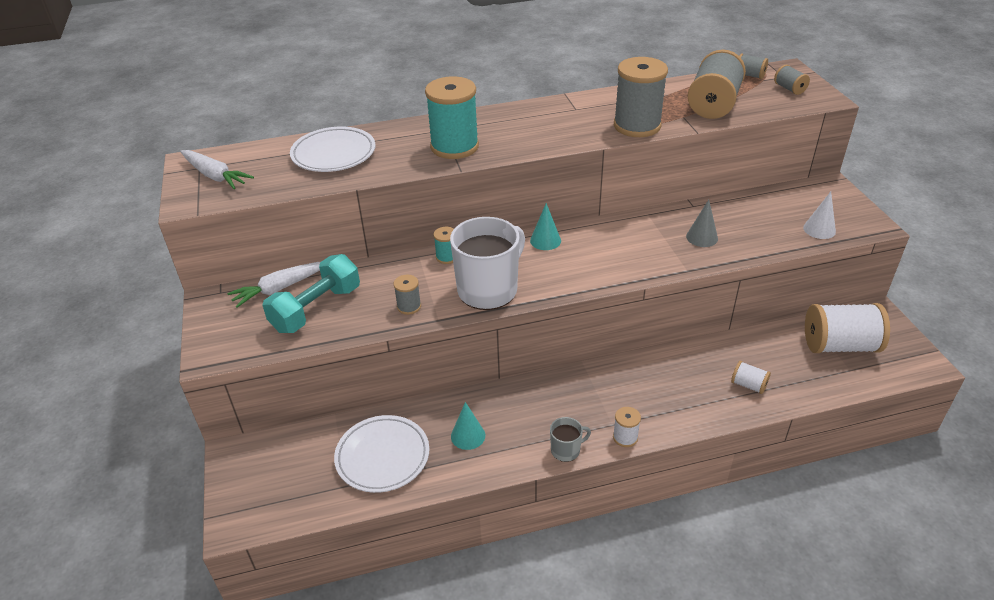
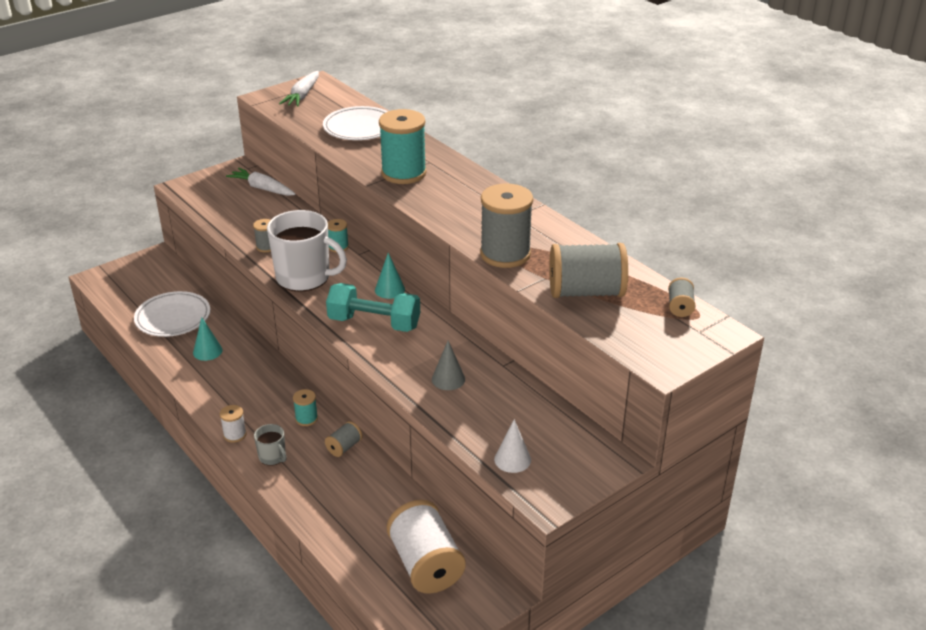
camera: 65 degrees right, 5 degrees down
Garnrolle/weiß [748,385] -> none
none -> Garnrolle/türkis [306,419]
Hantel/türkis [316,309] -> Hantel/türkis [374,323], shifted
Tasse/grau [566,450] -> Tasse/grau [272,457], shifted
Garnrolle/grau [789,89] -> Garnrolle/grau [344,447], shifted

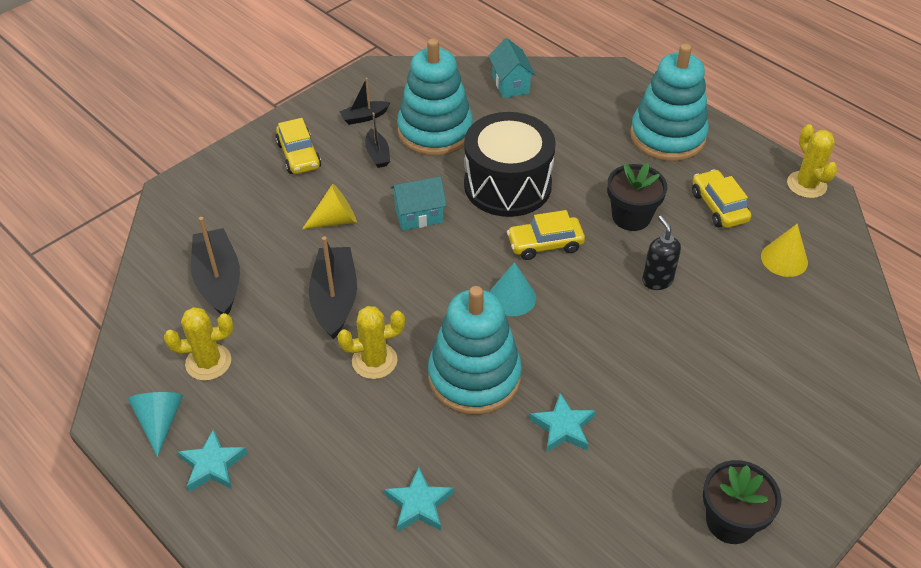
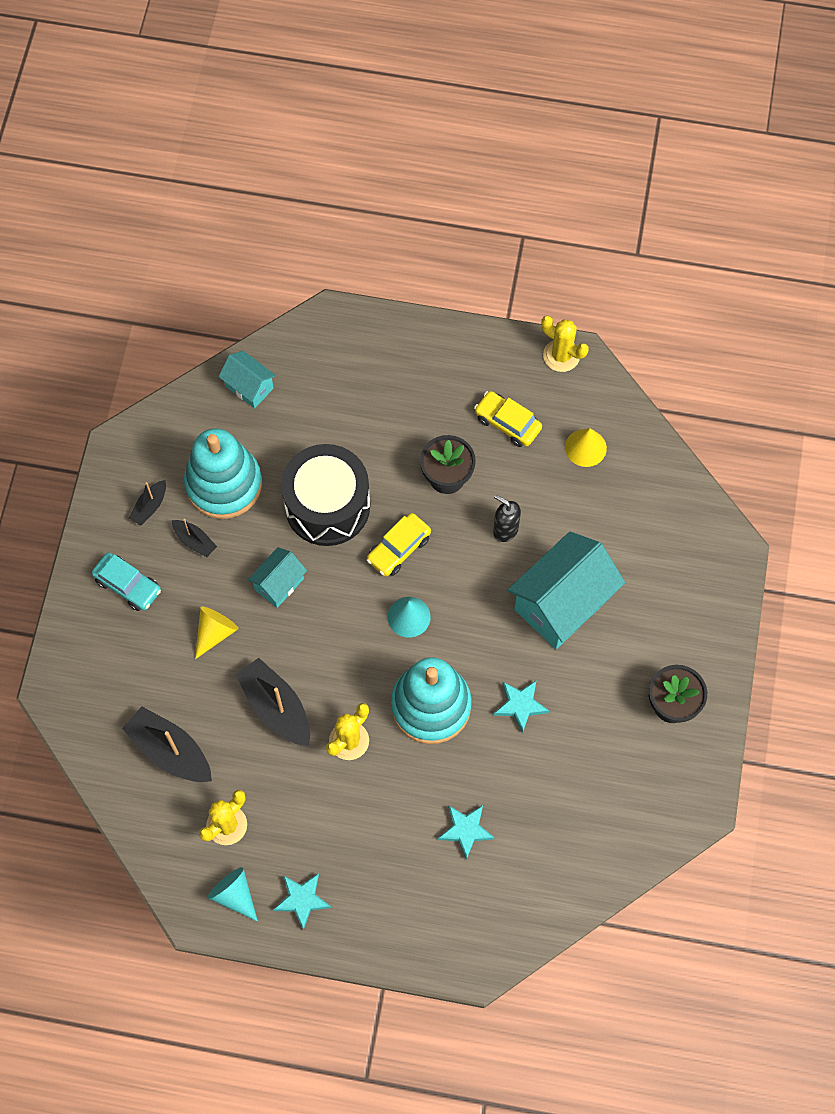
camera: 35 degrees left, 20 degrees up
Stapelspielzeug/türkis [667,136] -> none
none -> Haus/türkis [562,603]
Auto/gelb [299,155] -> Auto/türkis [128,585]

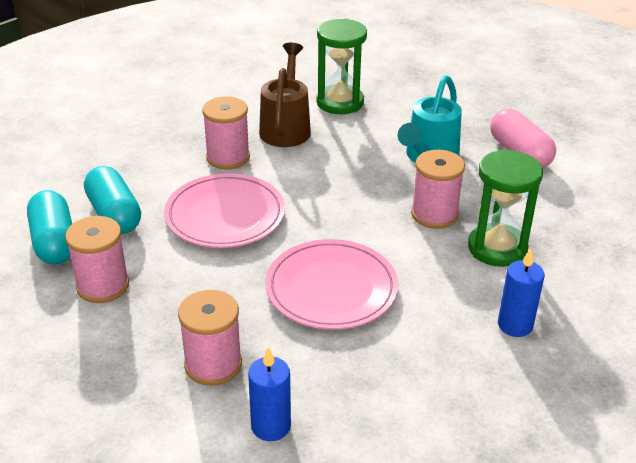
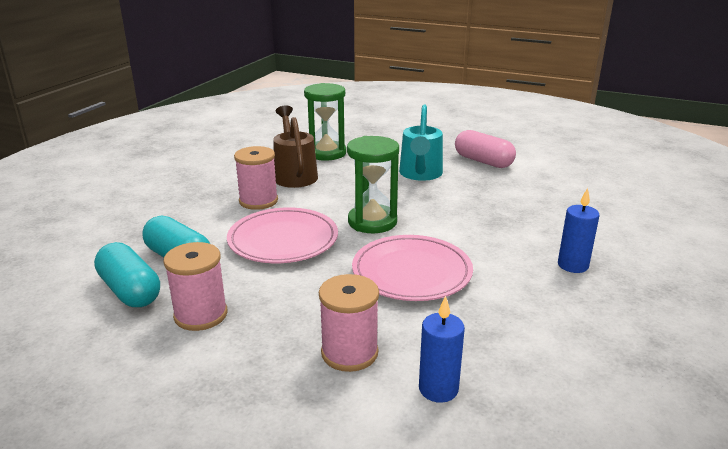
camera: 20 degrees left, 10 degrees down
Garnrolle/rosa [434,214] -> none
Sanduhr/grün [497,248] -> Sanduhr/grün [372,222], shifted

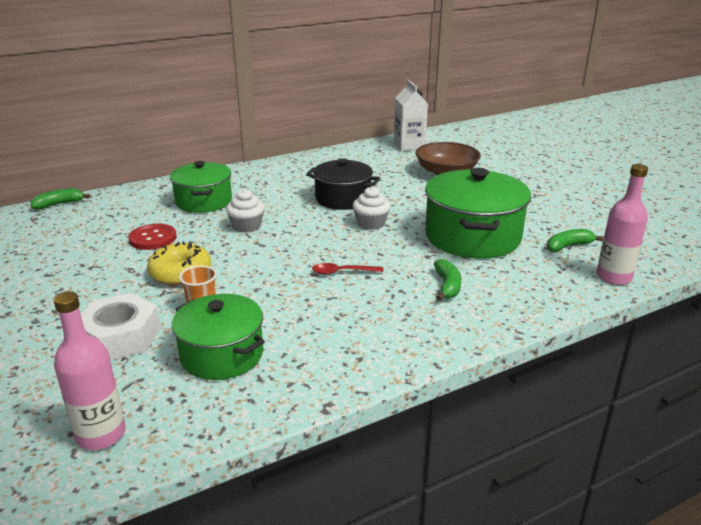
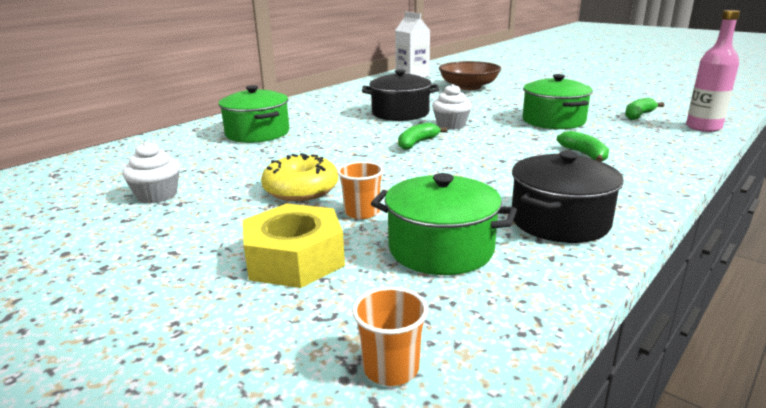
camera: 20 degrees left, 5 degrees down
Knopf/rot [153,238] -> none
Löffel/rot [342,272] -> none
none -> Kochtopf/schwarz [559,221]
Banane/grün [59,204] -> Banane/grün [417,143], shifted
Muffin/weiß [247,226] -> Muffin/weiß [157,195], shifted
Flasche/rosa [101,435] -> Becher/orange [391,368]
Sechskantmutter/weiß [121,337] -> Sechskantmutter/gelb [295,259]
Kochtopf/grün [472,237] -> Kochtopf/grün [553,121], x0.65

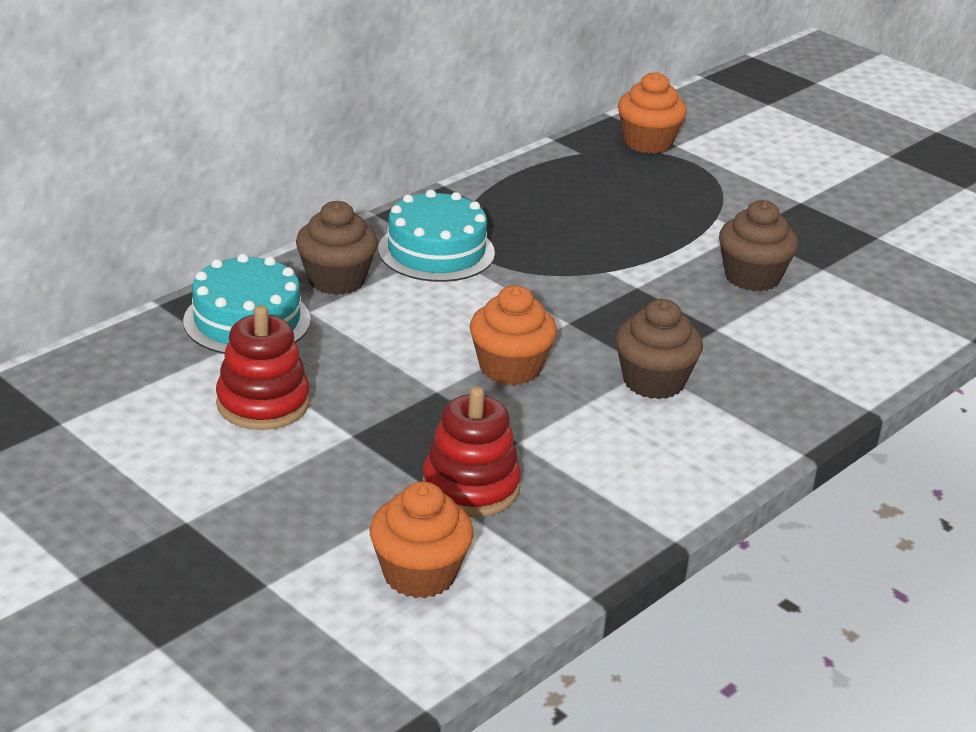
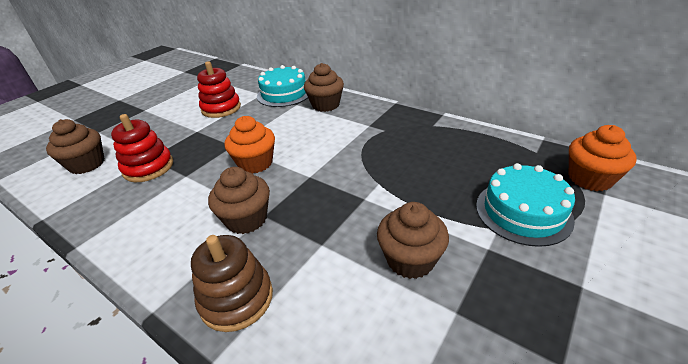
camera: 85 degrees right, 5 degrees up
none -> Stapelspielzeug/braun [236,298]
Kuchen/türkis [436,251] -> Kuchen/türkis [523,212], shifted
Muffin/orange [419,574] -> Muffin/braun [87,164]

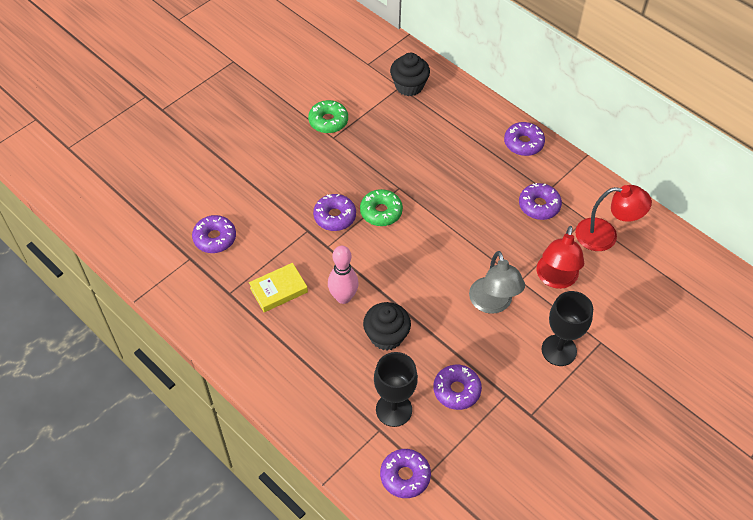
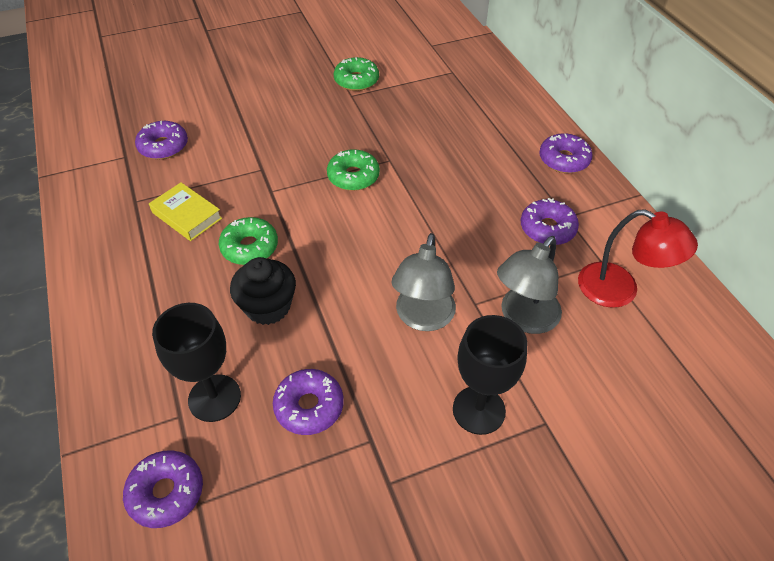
camera: 25 degrees right, 5 degrees down
Donut/lila [335,216] -> none
Muffin/schwarz [409,86] -> none
Bowlingkegel/rosa [343,297] -> Donut/grün [250,247]
Lampe/rot [555,279] -> Lampe/grau [523,318]
Buch/gelb [278,290] -> Buch/gelb [187,215], 45 degrees clockwise

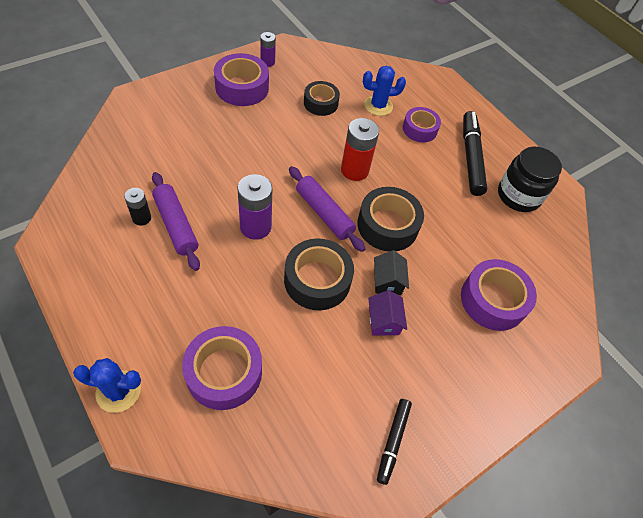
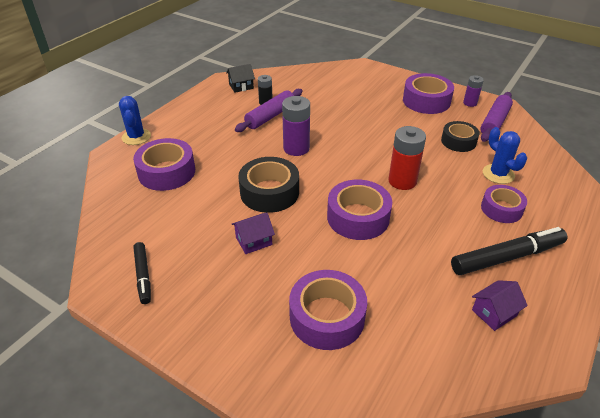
camera: 75 degrees right, 15 degrees down
Nudelholz/lila [324,213] -> Nudelholz/lila [494,122], shifted
Haus/schwarz [387,281] -> Haus/schwarz [241,86], shifted
Einmachglas/schwarz [518,195] -> Haus/lila [494,313]
Klebeband/schwarz [387,225] -> Klebeband/lila [358,217]
Filzstift/schwarz [393,441] -> Filzstift/schwarz [143,275], 105 degrees counterclockwise

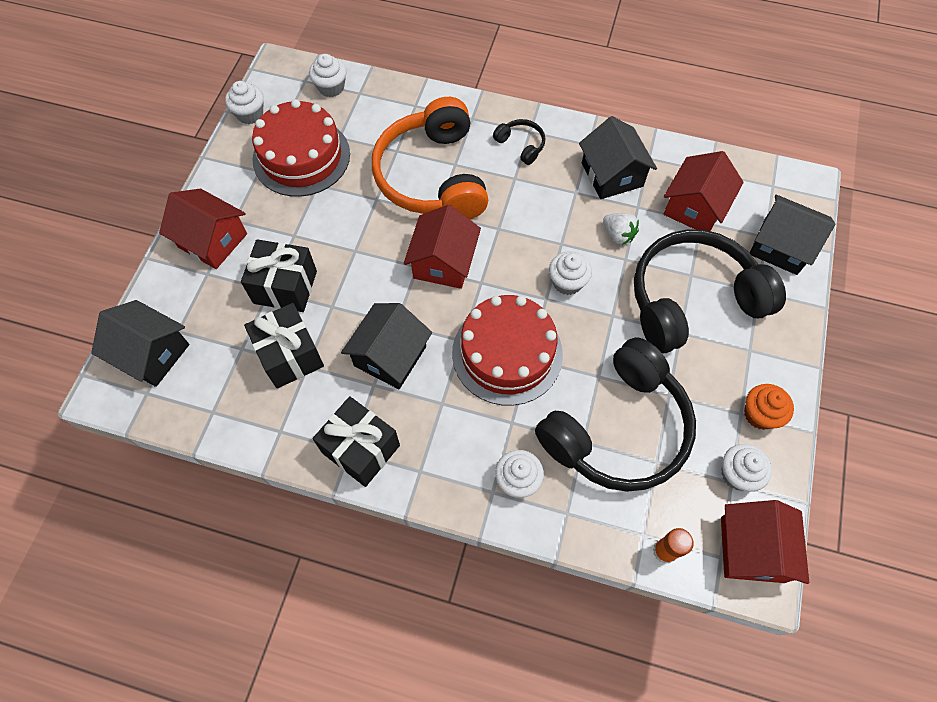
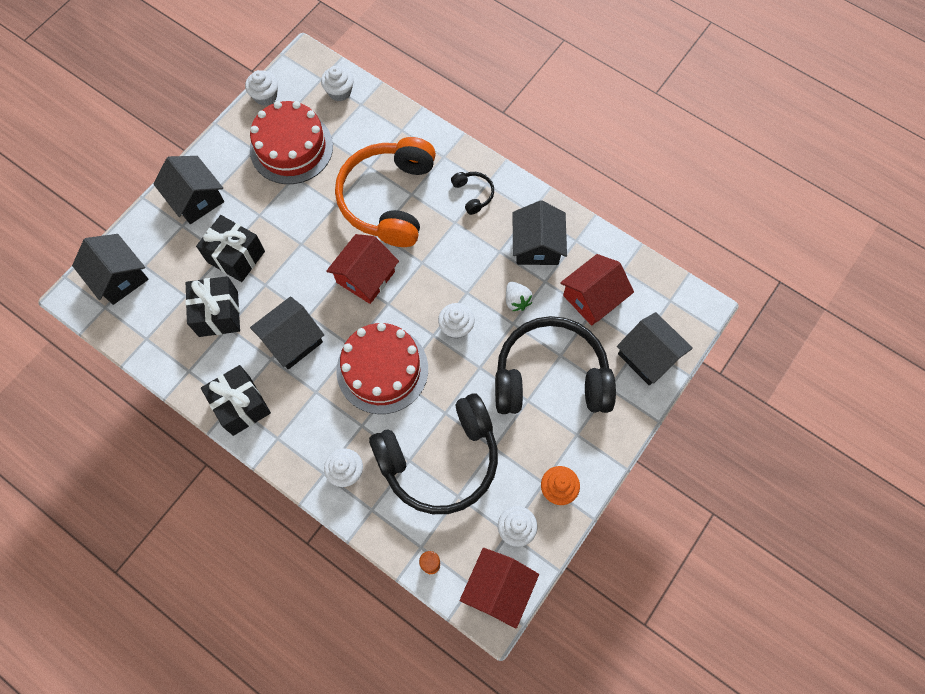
camera: 20 degrees right, 5 degrees up
Haus/rot [212,240] -> Haus/schwarz [196,199]

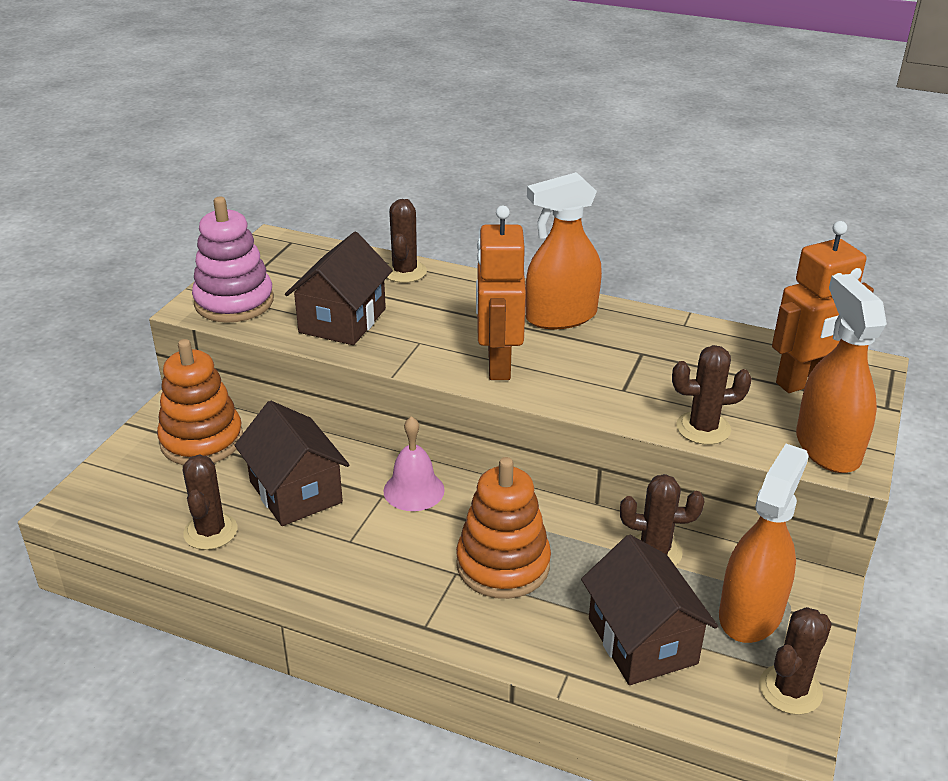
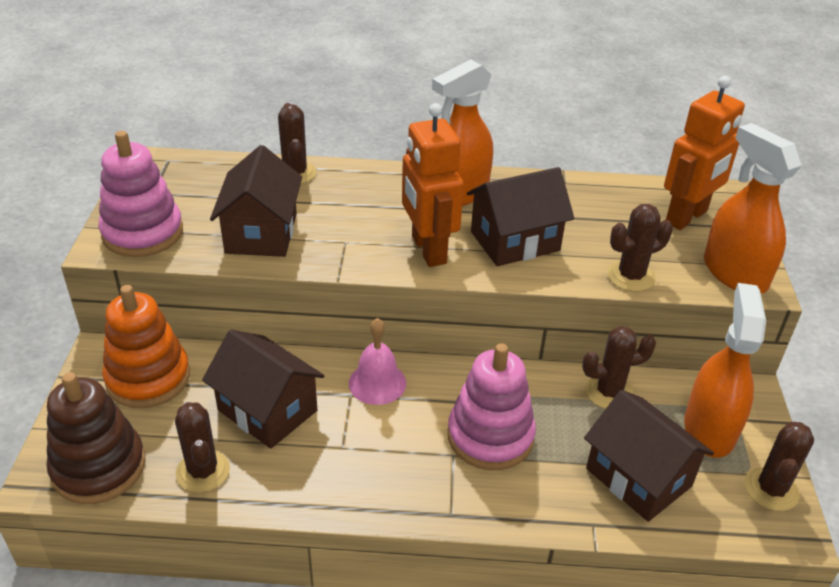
camera: 20 degrees left, 5 degrees up
none -> Stapelspielzeug/braun [99,467]
none -> Haus/braun [515,241]
Stapelspielzeug/orange [503,565] -> Stapelspielzeug/rosa [490,436]

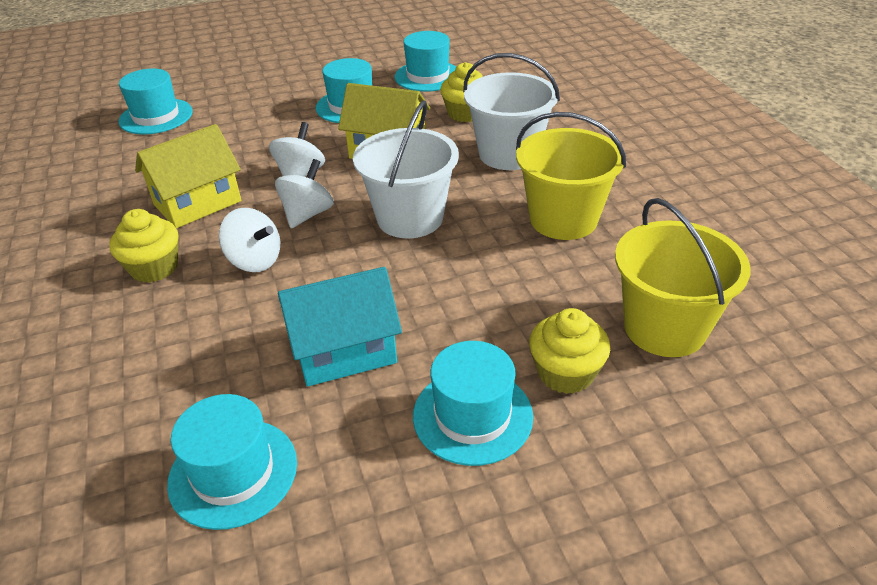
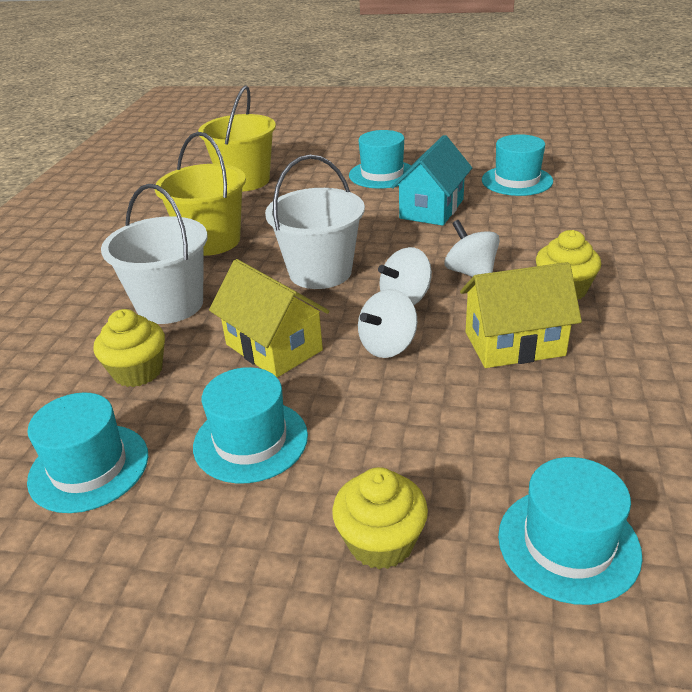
camera: 150 degrees left, 5 degrees down
Muffin/gelb [565,373] -> Muffin/gelb [381,542], shifted
Haus/türkis [344,351] -> Haus/türkis [432,209], 75 degrees counterclockwise

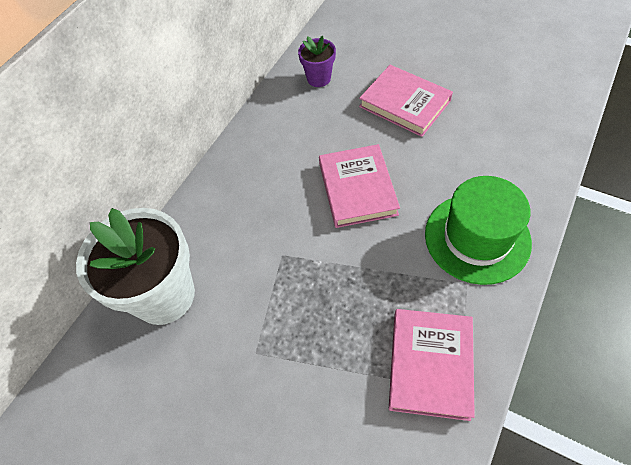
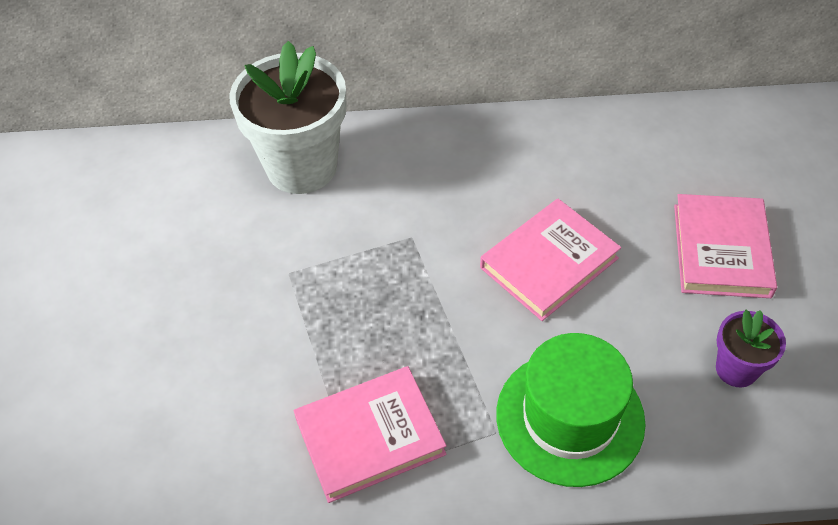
camera: 55 degrees right, 5 degrees down
Blumentopf/lila [319,78] -> Blumentopf/lila [736,369], shifted

